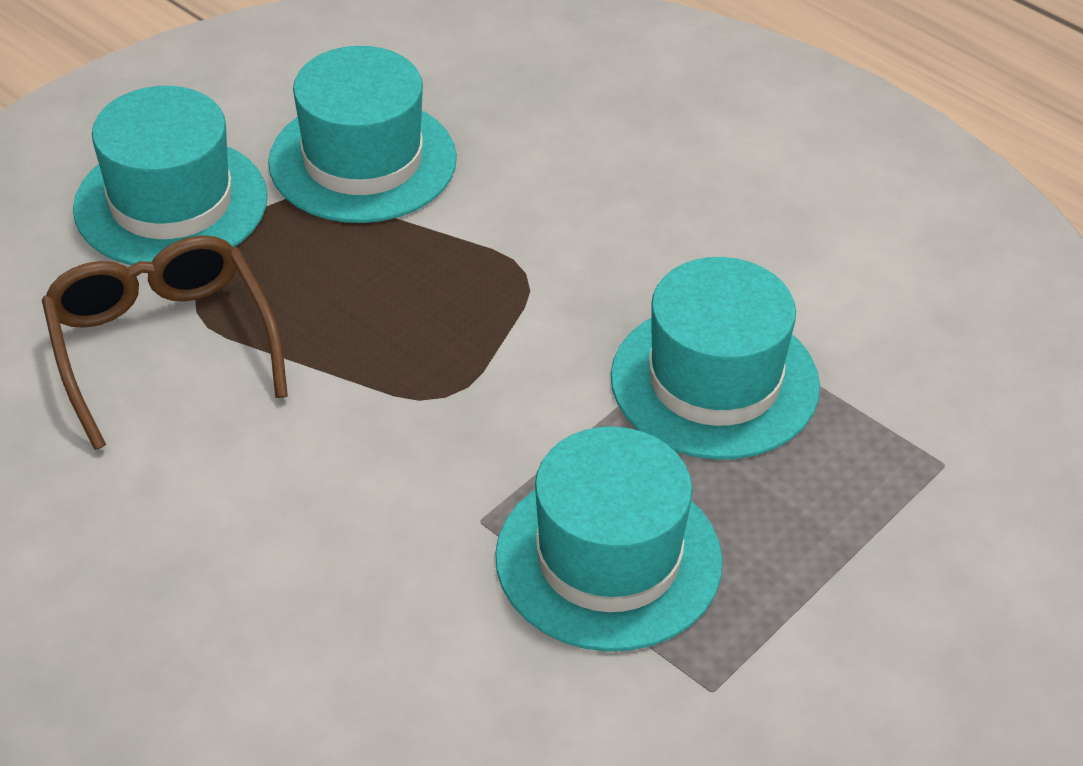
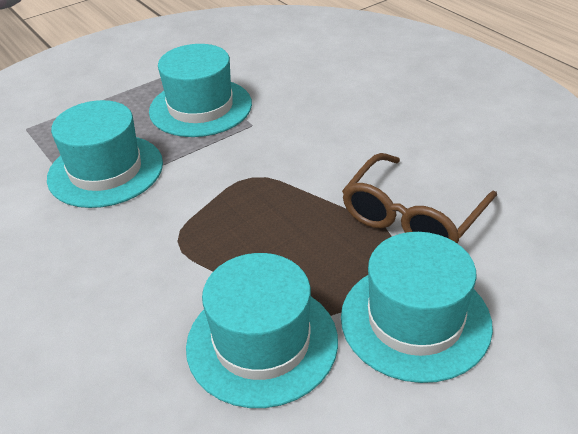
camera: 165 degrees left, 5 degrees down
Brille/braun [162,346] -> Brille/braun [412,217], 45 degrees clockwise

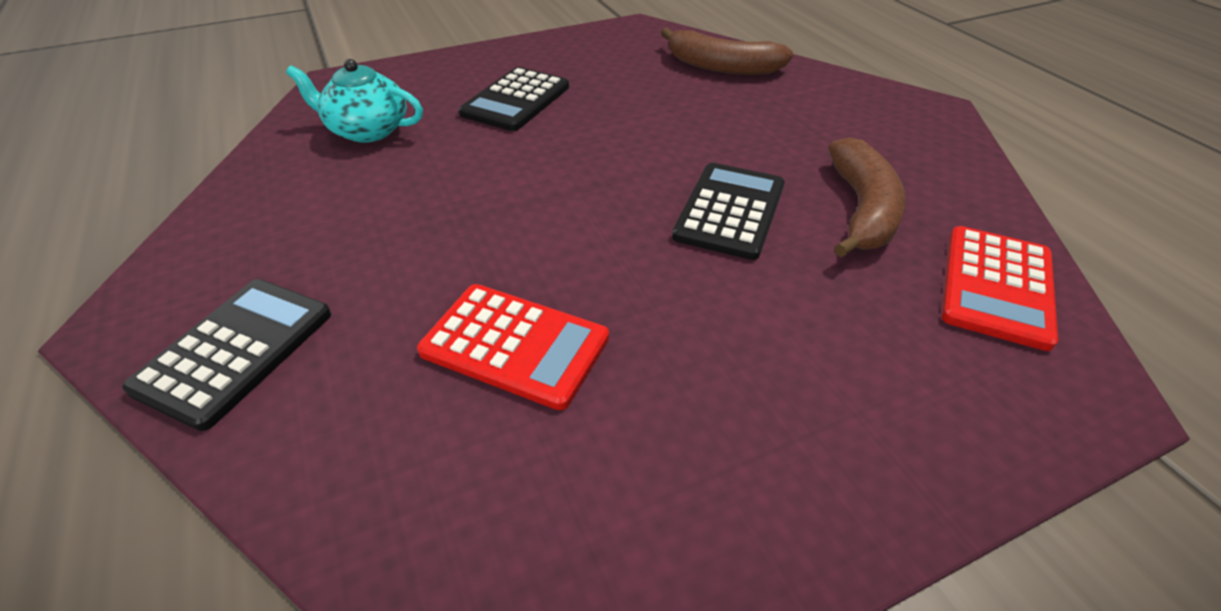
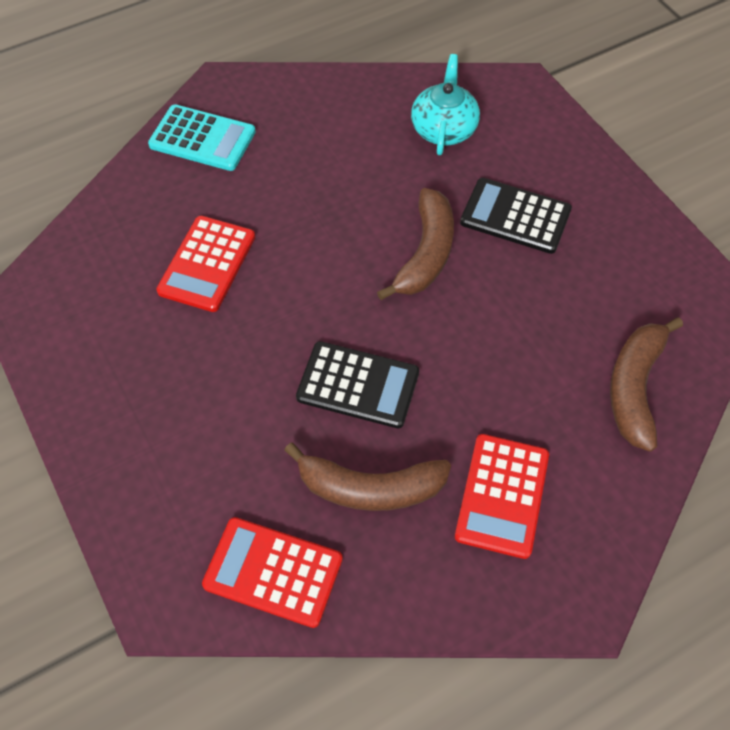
camera: 85 degrees right, 15 degrees up
none -> Banane/braun [426,254]
none -> Taschenrechner/rot [502,495]
Taschenrechner/schwarz [236,351] -> Taschenrechner/türkis [202,139]

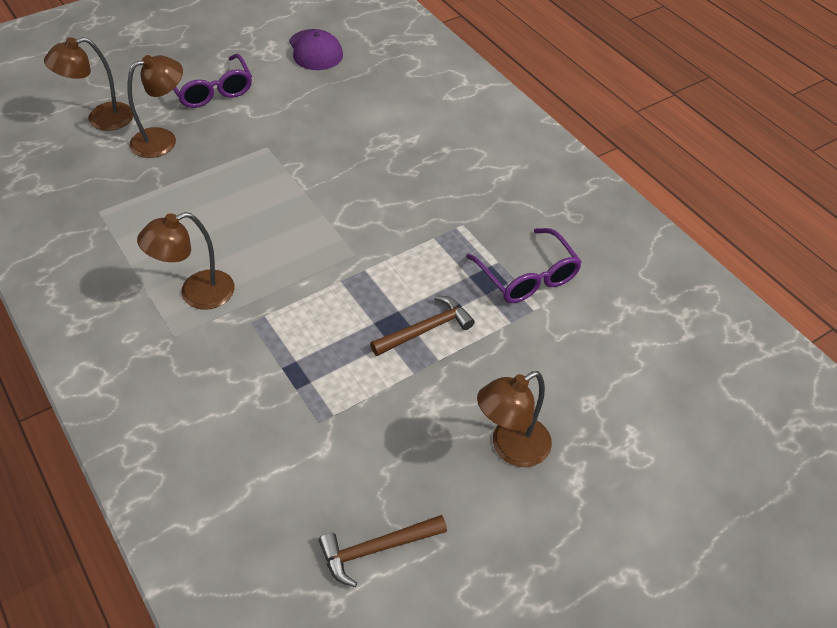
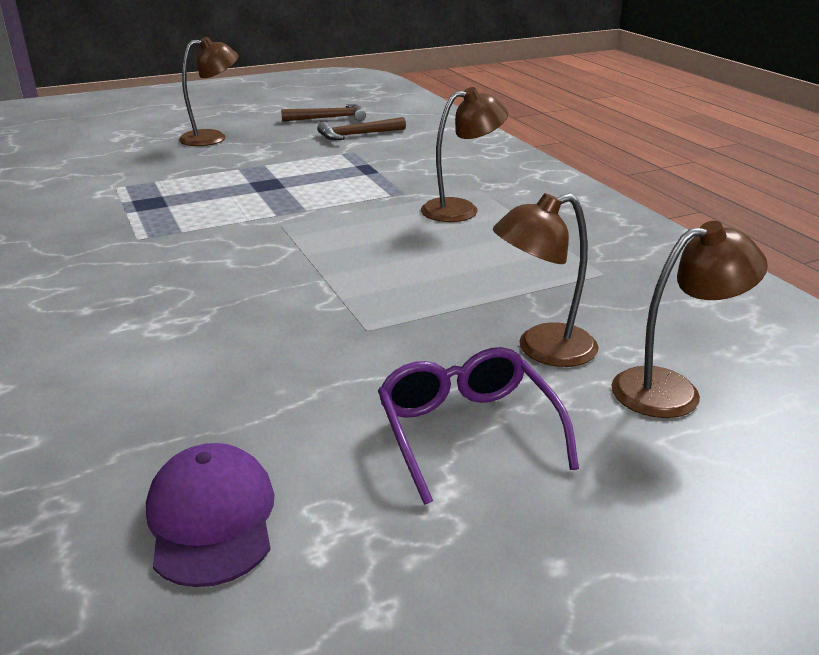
camera: 170 degrees left, 20 degrees down
Brille/lila [527,276] -> none
Hammer/braun [426,329] -> Hammer/braun [357,135], shifted

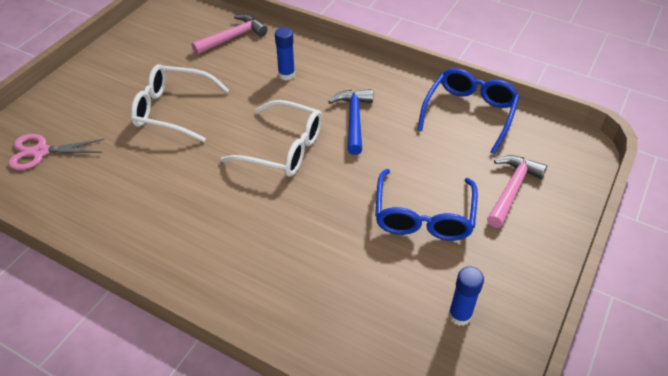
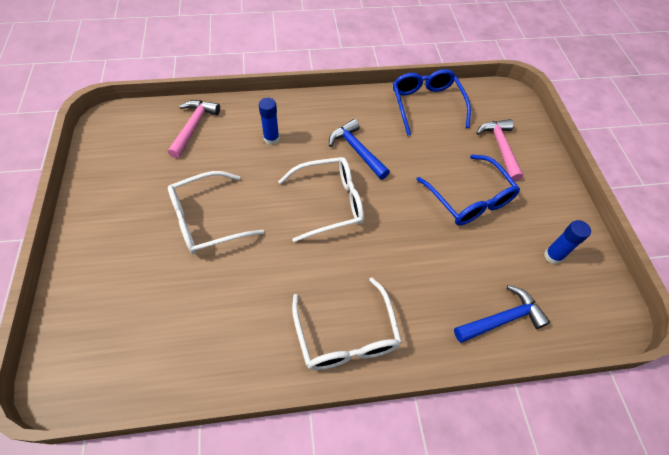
camera: 40 degrees left, 10 degrees up
Schere/rosa [40,152] -> none
none -> Brille/weiß [346,335]
none -> Hammer/blau [502,319]

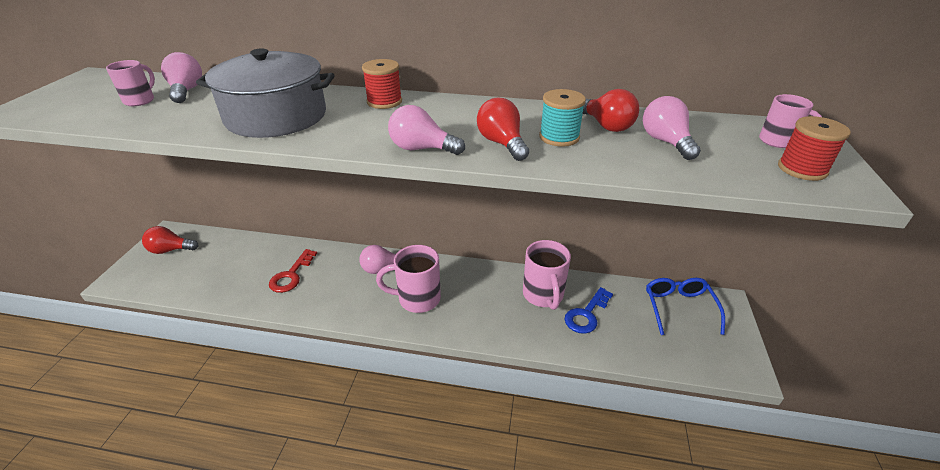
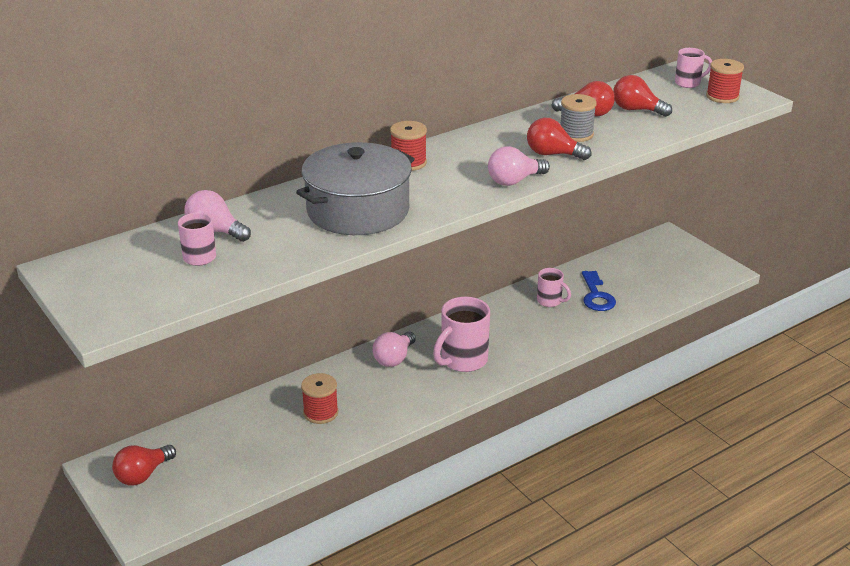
camera: 45 degrees left, 5 degrees down
Brille/blau [679,308] -> none
Schlüssel/rot [291,275] -> Garnrolle/rot [320,413]
Garnrolle/türkis [559,137] -> Garnrolle/grau [576,134]
Glühbirne/rosa [666,142] -> Glühbirne/rot [636,110]
Tasse/rosa [543,295] -> Tasse/rosa [550,301], x0.57

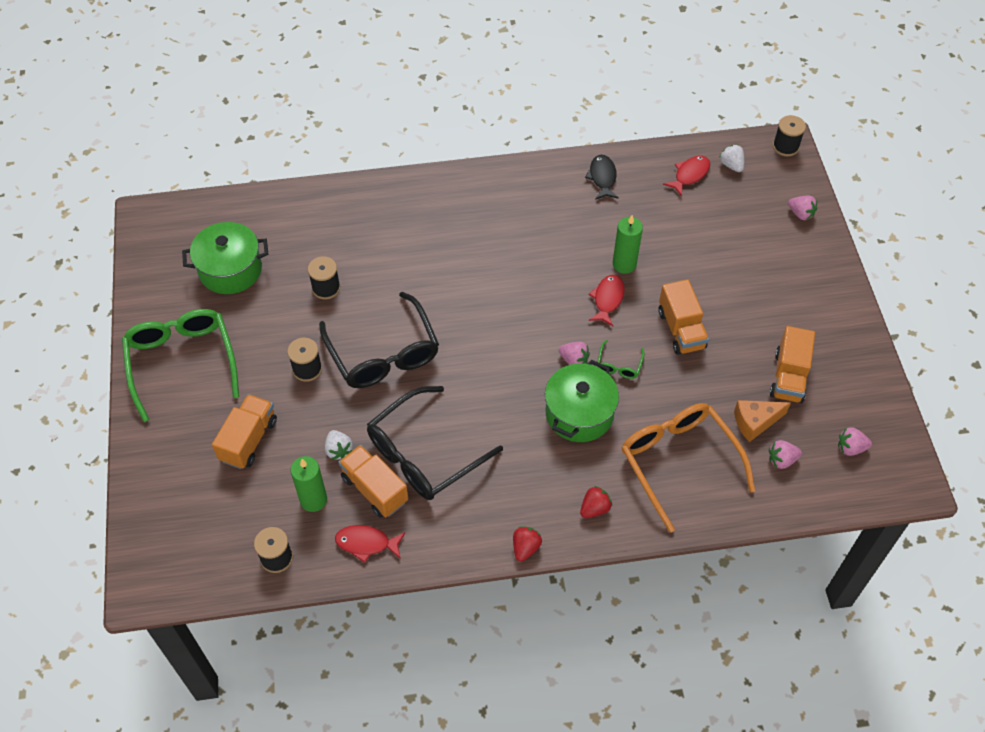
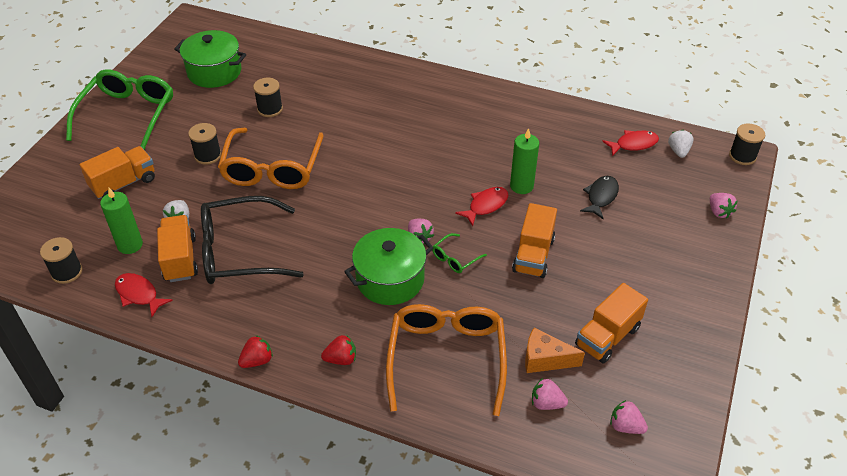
camera: 30 degrees right, 10 degrees down
Fisch/schwarz [602,177] -> Fisch/schwarz [601,197], shifted
Brille/schwarz [383,353] -> Brille/orange [272,168]

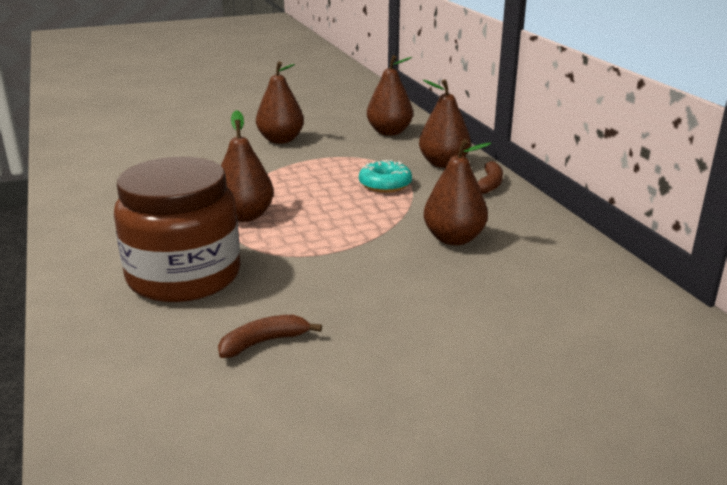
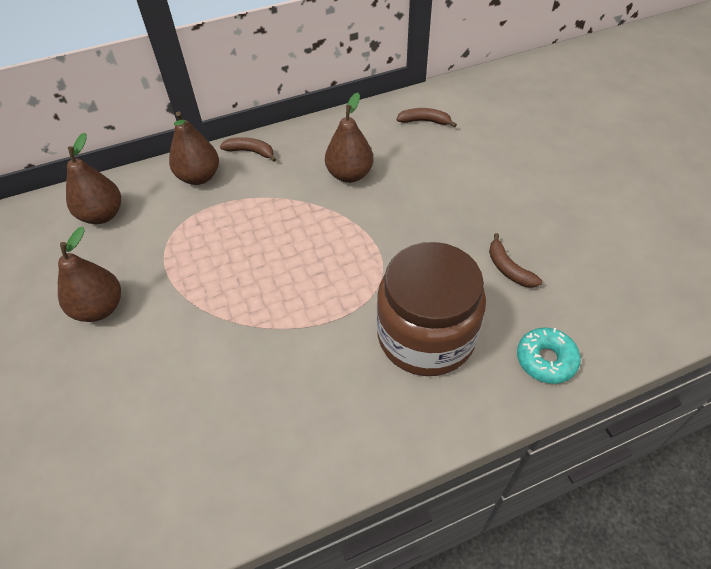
camera: 90 degrees left, 25 degrees up
Birne/braun [245,216] -> none
none -> Banane/braun [424,121]
Donut/türkis [385,184] -> Donut/türkis [546,360], shifted

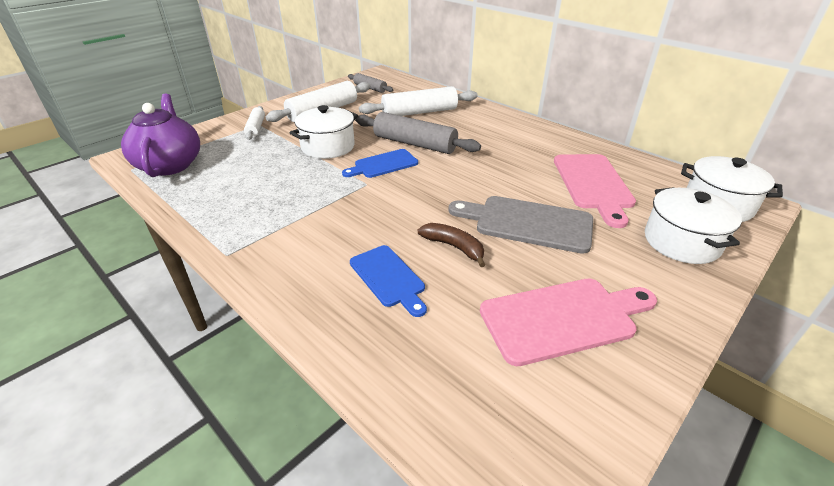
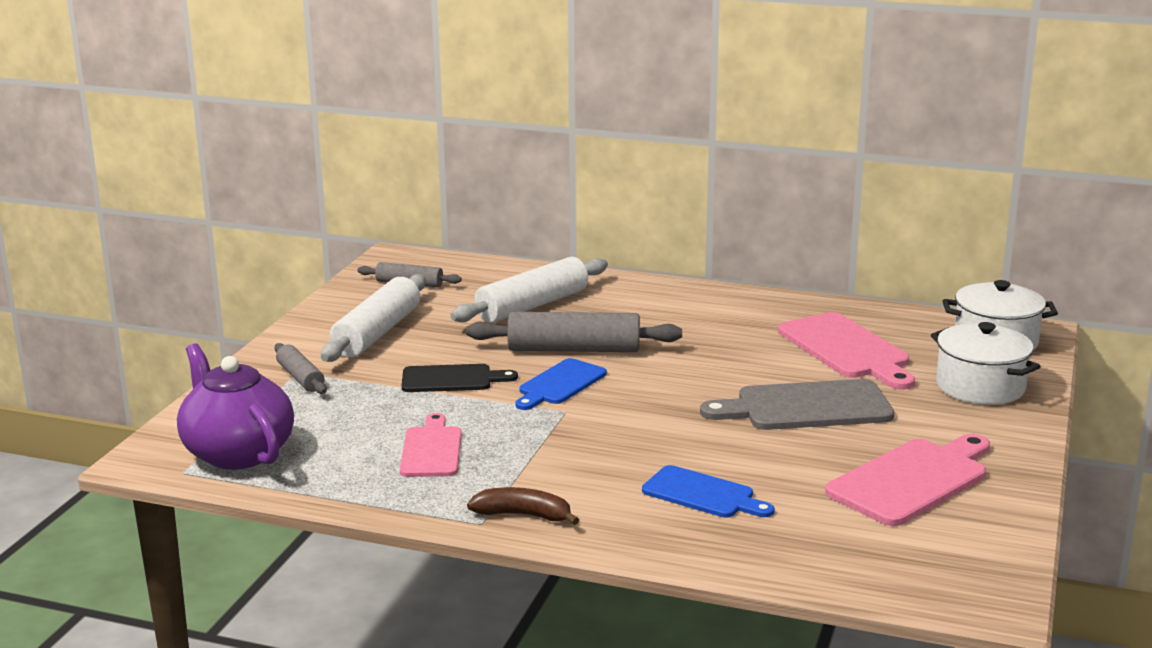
camera: 25 degrees left, 15 degrees down
none -> Schneidebrett/rosa [431,450]
Banane/braun [454,247] -> Banane/braun [524,515], shifted
Kochtopf/weiß [328,147] -> Schneidebrett/schwarz [451,379]
Nudelholz/weiß [256,128] -> Nudelholz/grau [301,378]

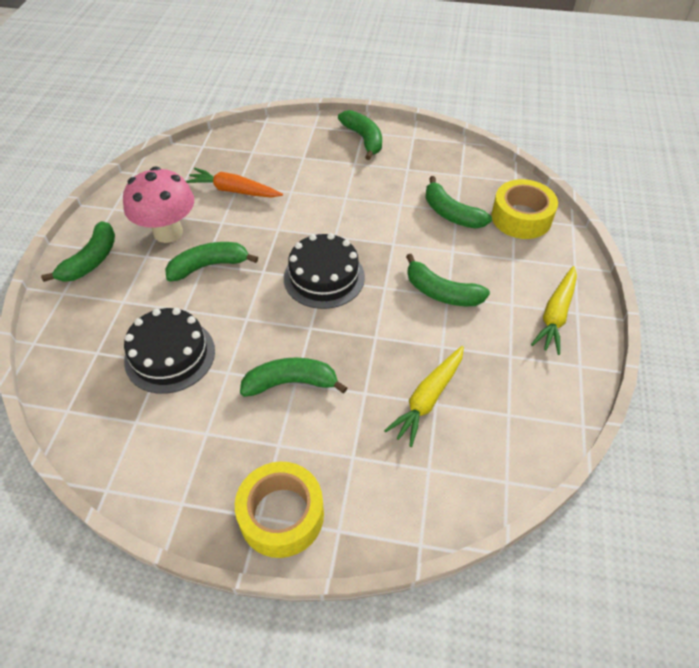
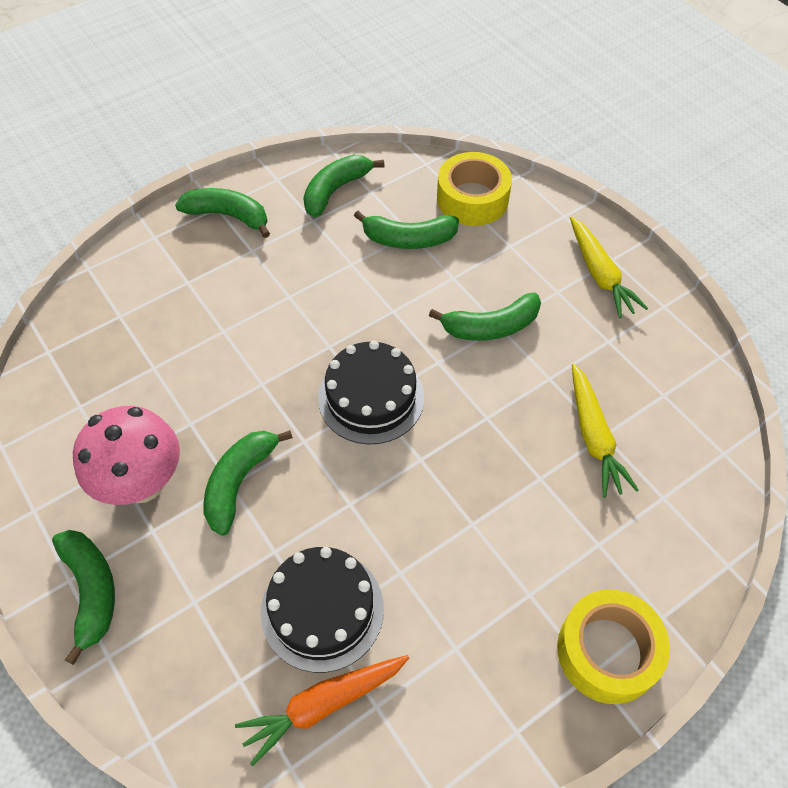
camera: 45 degrees left, 5 degrees up
Karotte/orange [233,190] -> Karotte/orange [323,705], shifted
Banane/grün [291,383] -> Banane/grün [335,190], shifted

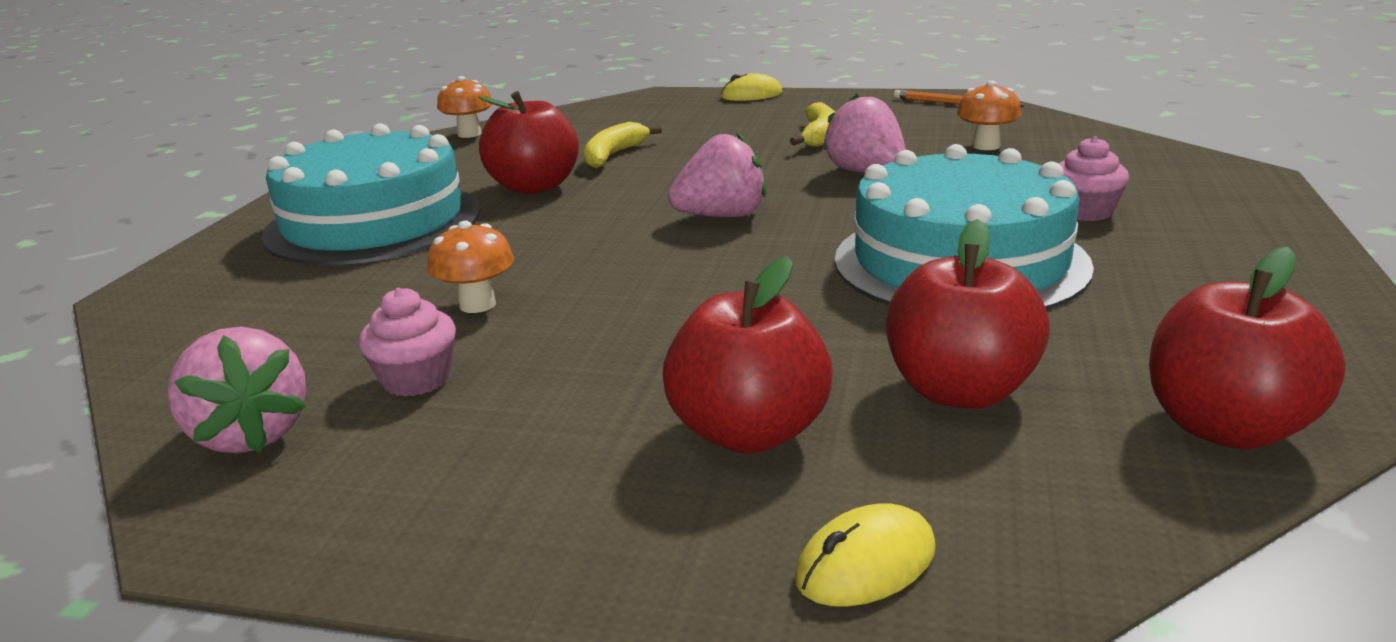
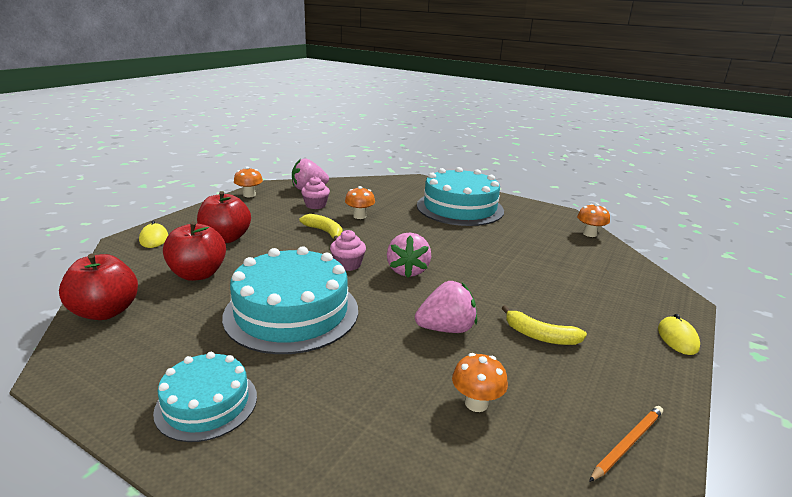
camera: 105 degrees right, 0 degrees up
Apfel/rot [534,187] -> none
none -> Kuchen/türkis [206,403]
none -> Pilz/orange [249,195]
Banane/gelb [613,155] -> Banane/gelb [325,232], shifted
Muffin/rosa [1085,212] -> Muffin/rosa [348,264], shifted

